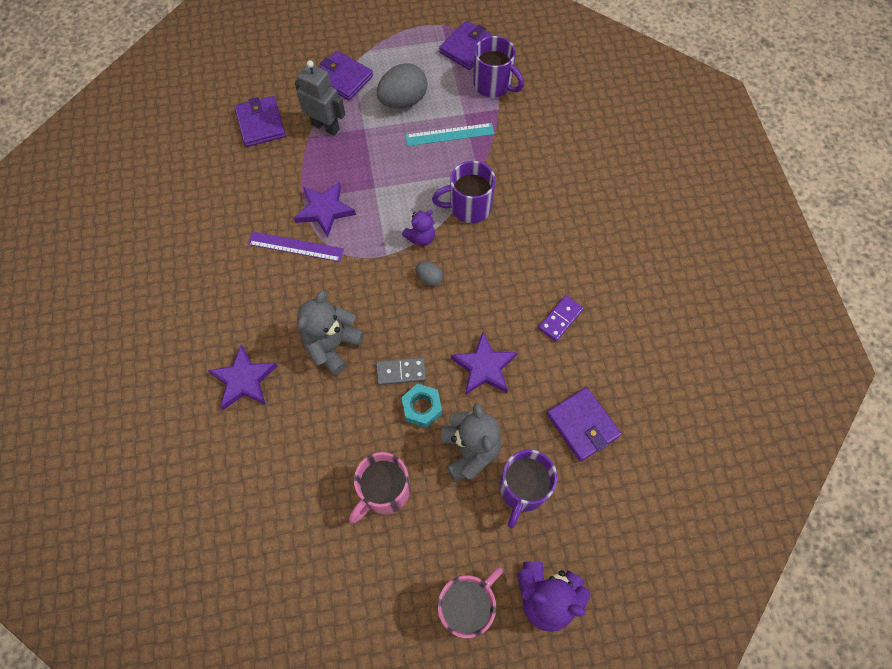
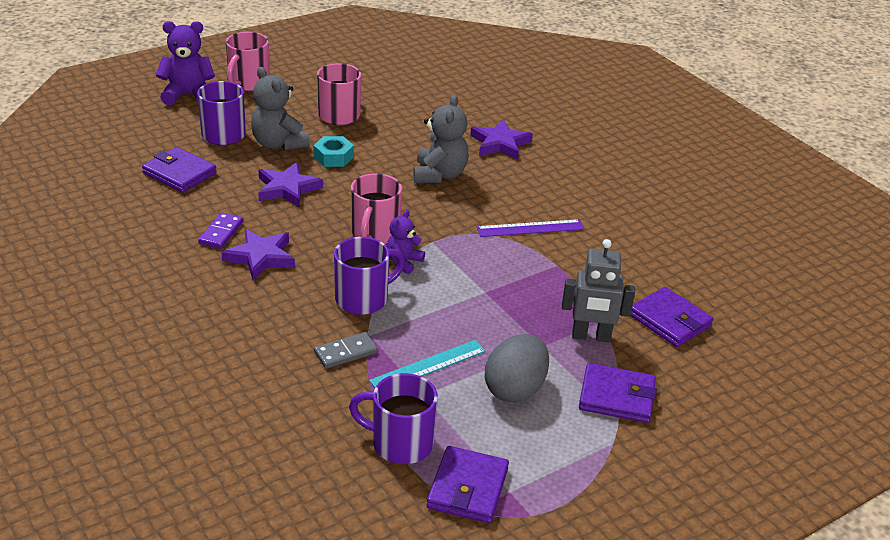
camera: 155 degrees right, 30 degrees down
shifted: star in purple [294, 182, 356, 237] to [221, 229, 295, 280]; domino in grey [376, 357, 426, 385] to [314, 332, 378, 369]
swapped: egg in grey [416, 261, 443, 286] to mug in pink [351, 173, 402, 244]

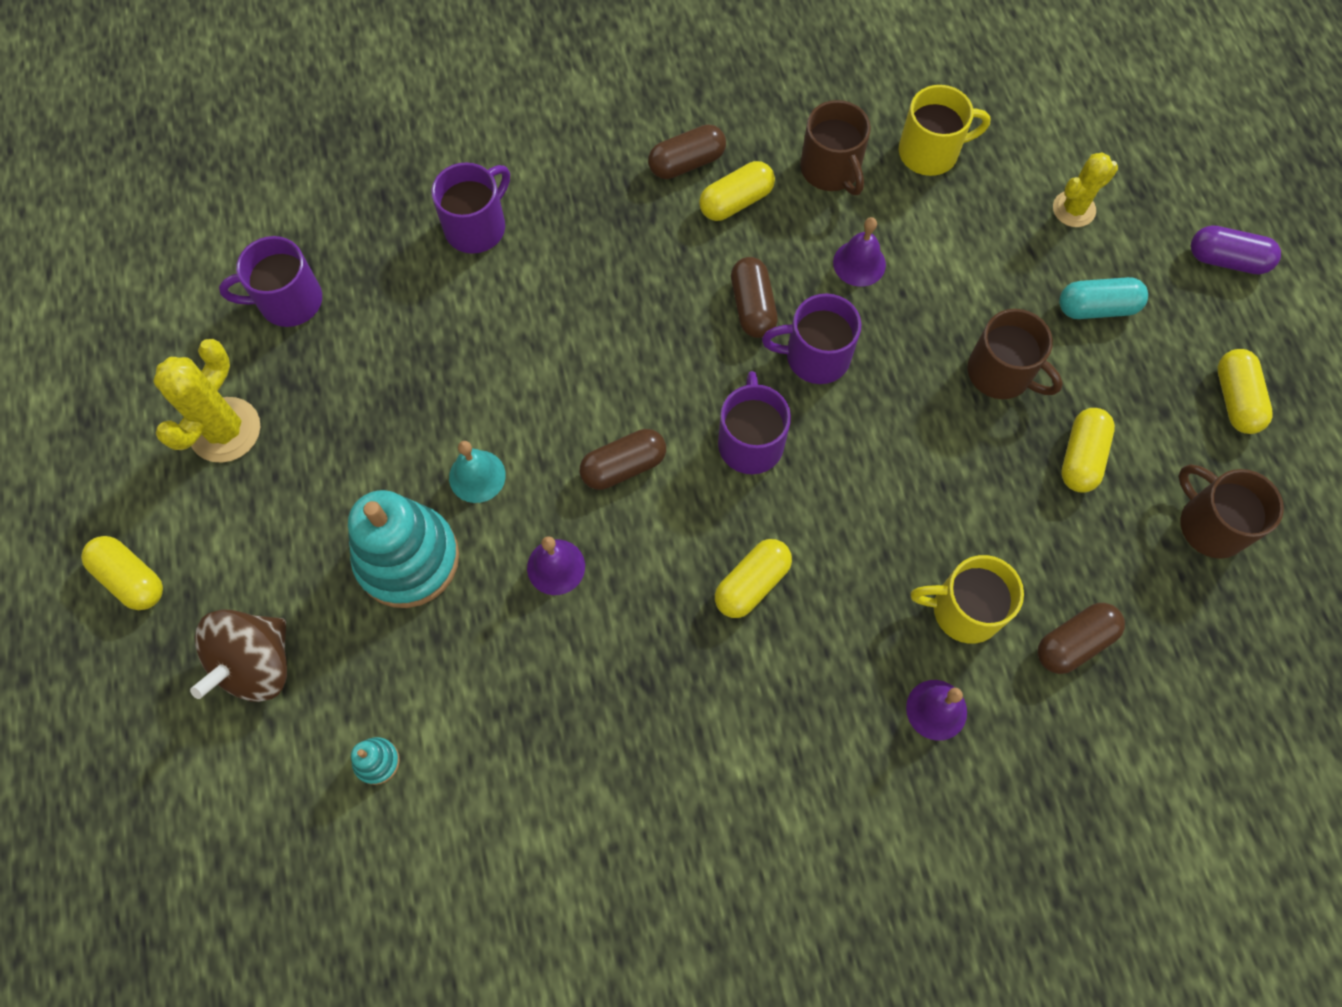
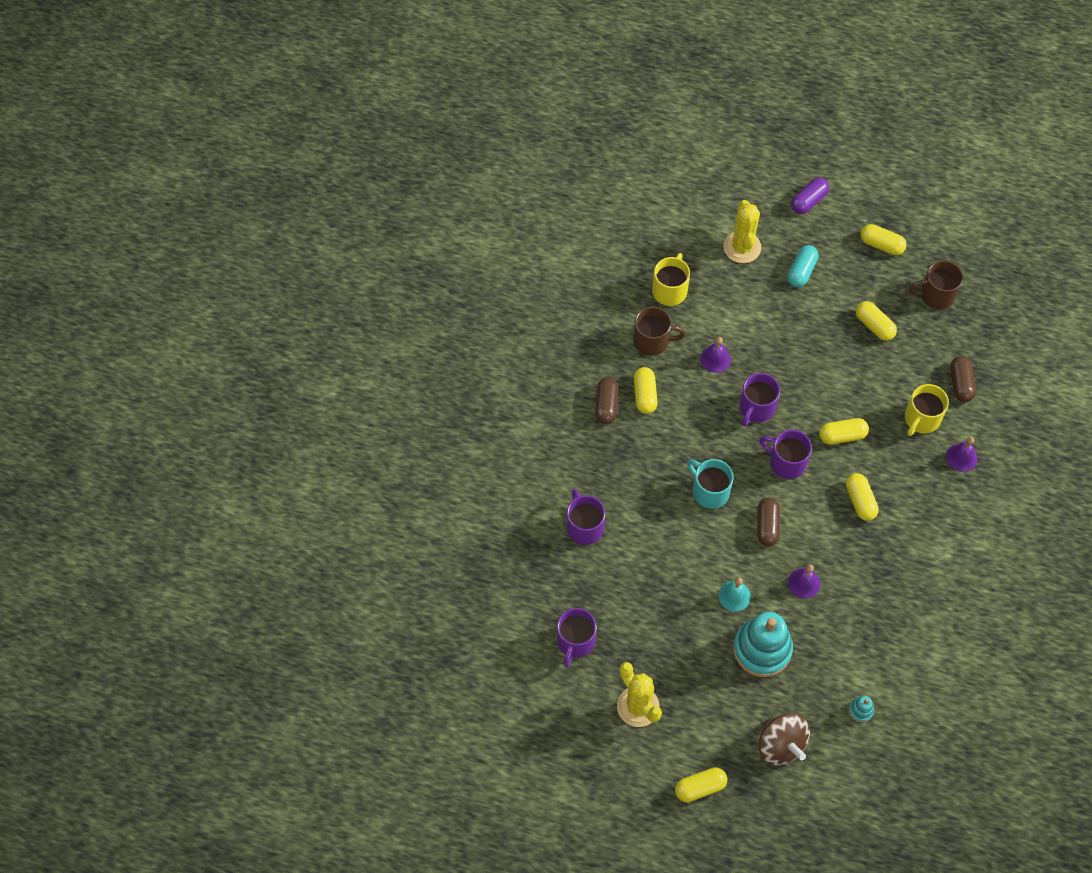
camera: 60 degrees left, 5 degrees down
gone: capsule in brown [731, 257, 778, 338]; mug in brown [967, 309, 1063, 399]
new: mug in turquoise [687, 459, 734, 509]; capsule in yellow [819, 418, 869, 444]
scaled: cactus in yellow [1053, 152, 1118, 227] = [723, 200, 761, 263] x1.54

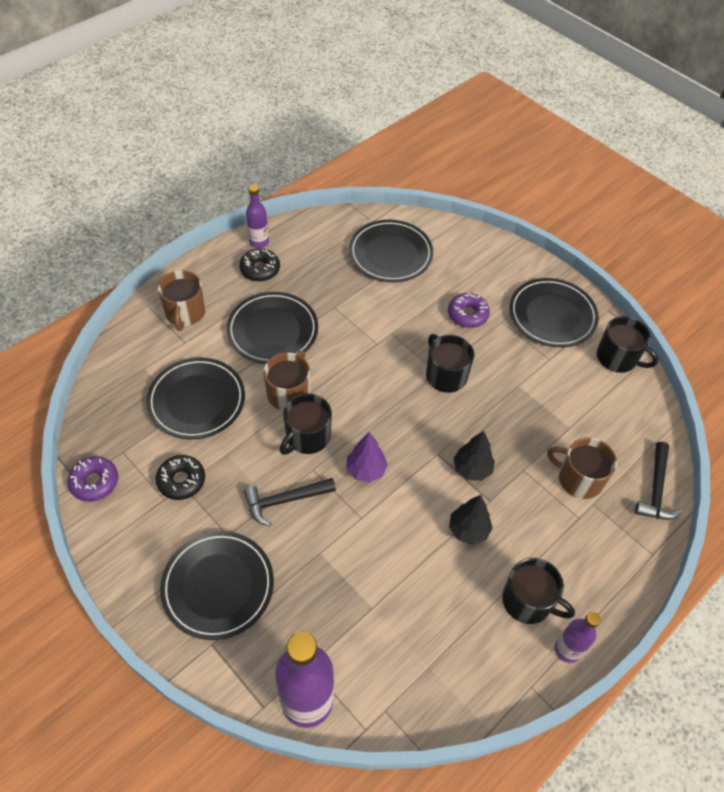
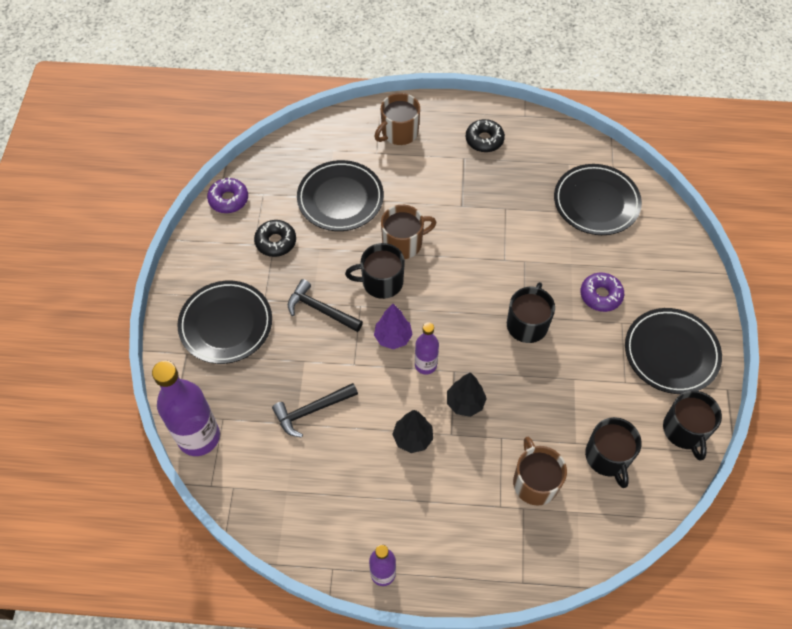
camera: 50 degrees right, 5 degrees up
gone: plate in black [226, 292, 318, 364]
shifted: hammer in black [635, 442, 682, 520] to [272, 383, 358, 438]; bottle in purple [246, 185, 269, 249] to [415, 322, 439, 375]; mug in black [502, 558, 575, 624] to [585, 417, 641, 488]

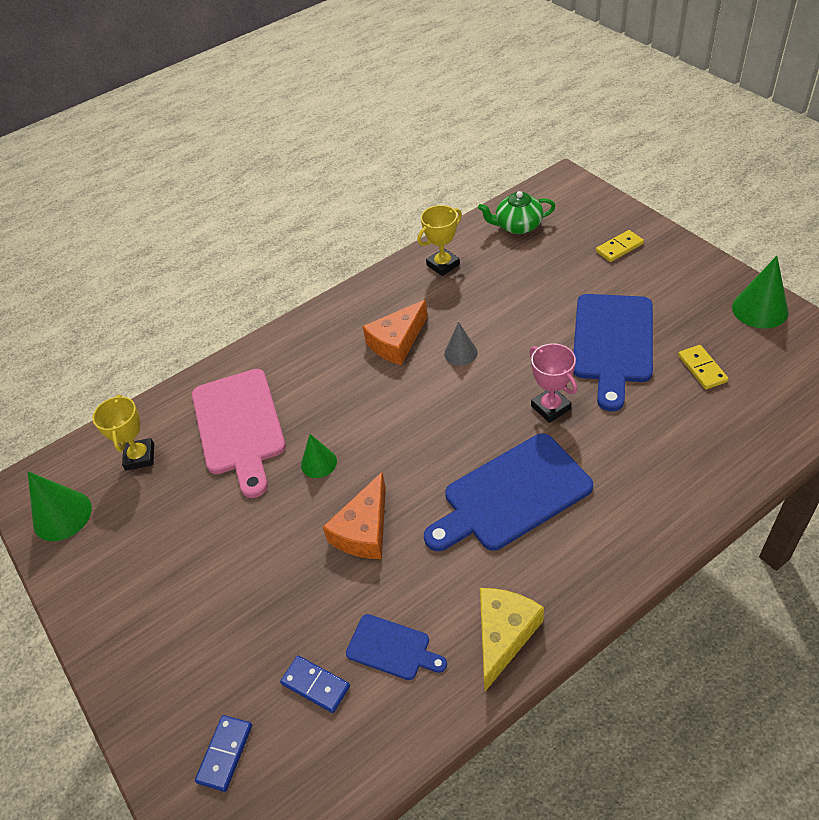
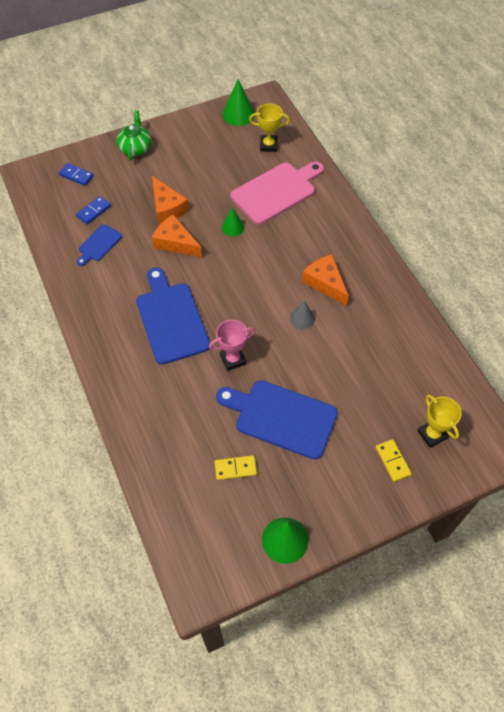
camera: 95 degrees right, 10 degrees up
gone: cheese in yellow [480, 588, 544, 691]
new: cheese in orange [152, 176, 189, 224]
shifted: teapot in green [478, 191, 556, 234] to [117, 110, 151, 161]; trophy in yellow [417, 205, 462, 276] to [418, 395, 462, 448]
rotated: cutting board in pink [192, 369, 286, 498] = [230, 162, 324, 225] 150 degrees clockwise

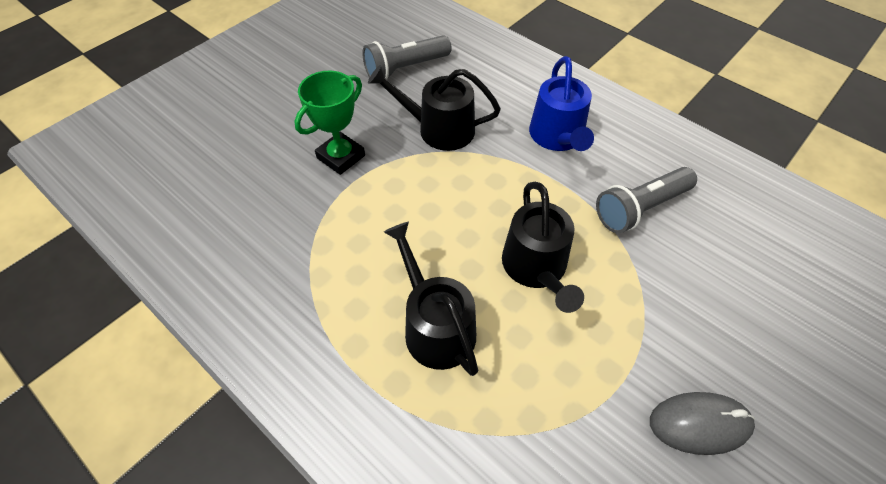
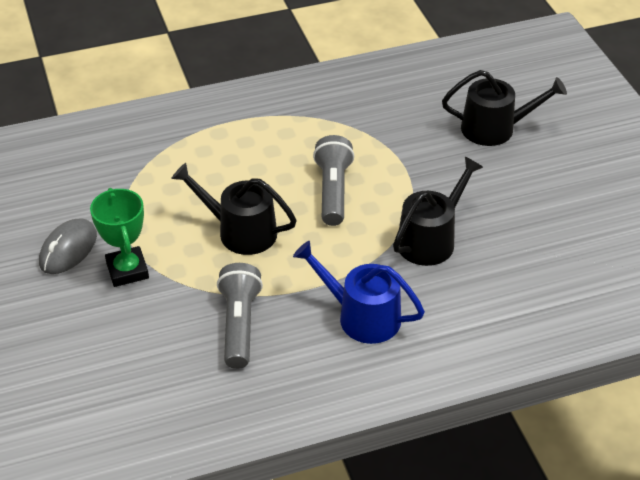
camera: 120 degrees right, 10 degrees down
shifted: trophy in green [294, 71, 365, 175] to [90, 188, 149, 287]; flashlight in grey [362, 35, 452, 79] to [313, 135, 354, 226]; watering can in black [384, 222, 478, 376] to [442, 70, 567, 146]

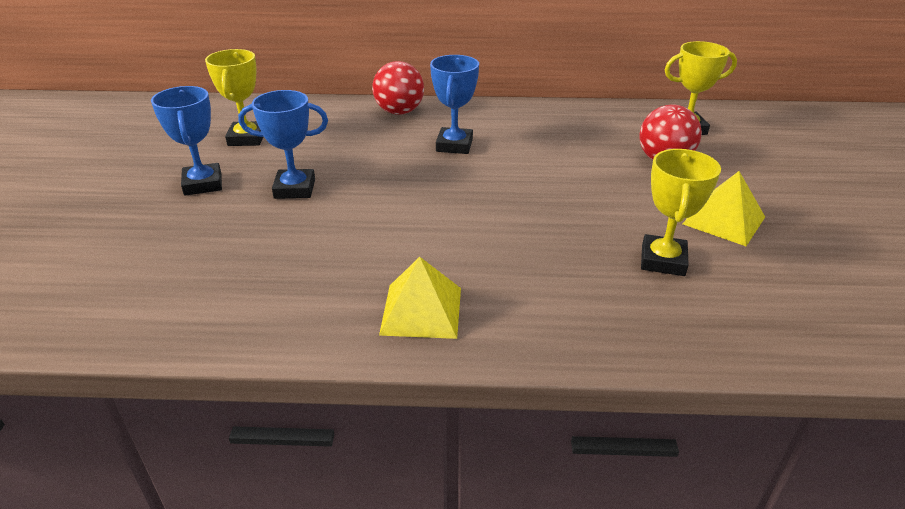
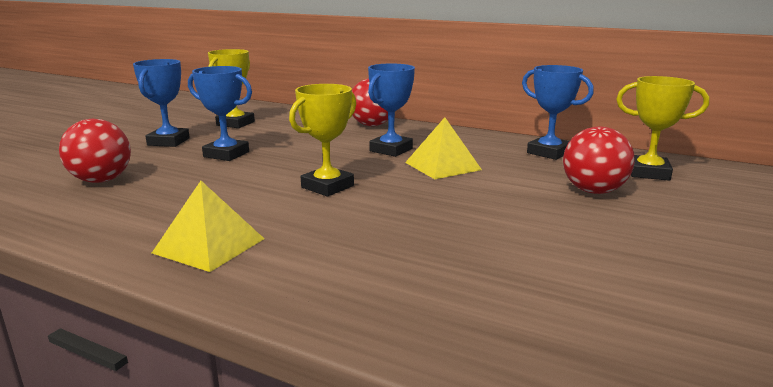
camera: 25 degrees right, 15 degrees down
new: ball in red [59, 119, 131, 183]; trophy in blue [522, 65, 594, 160]
shifted: trophy in yellow [641, 149, 721, 276] to [289, 84, 356, 196]; pyramid in yellow [683, 171, 765, 246] to [405, 117, 482, 179]

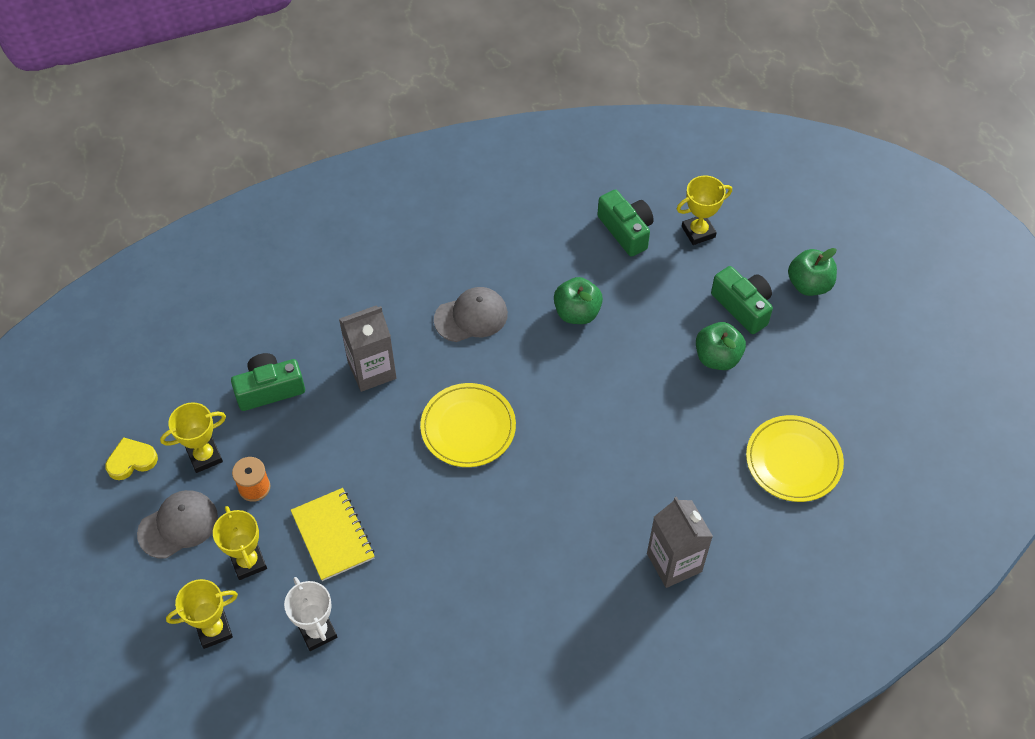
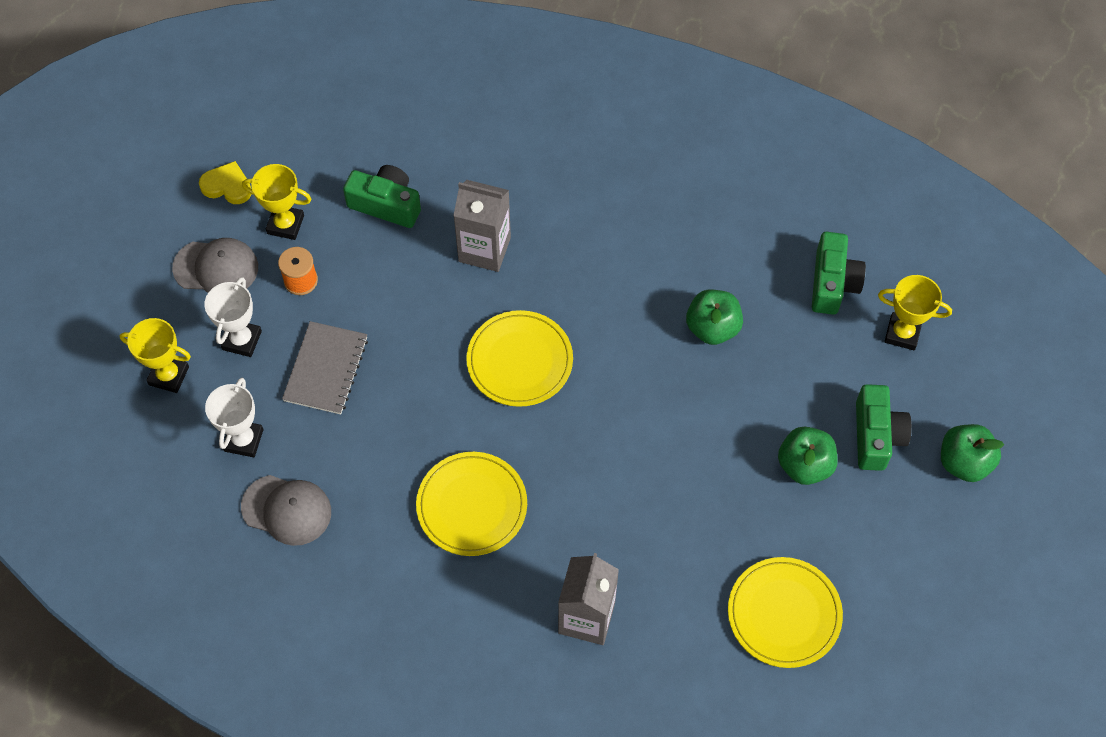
camera: 40 degrees right, 5 degrees up
new: plate in yellow [416, 452, 527, 556]
shifted: cap in grey [434, 287, 508, 342] to [241, 475, 331, 546]
repainted: trophy in yellow [213, 506, 267, 580] to trophy in white [204, 277, 262, 357]; notebook in yellow [291, 488, 375, 581] to notebook in grey [282, 321, 368, 414]

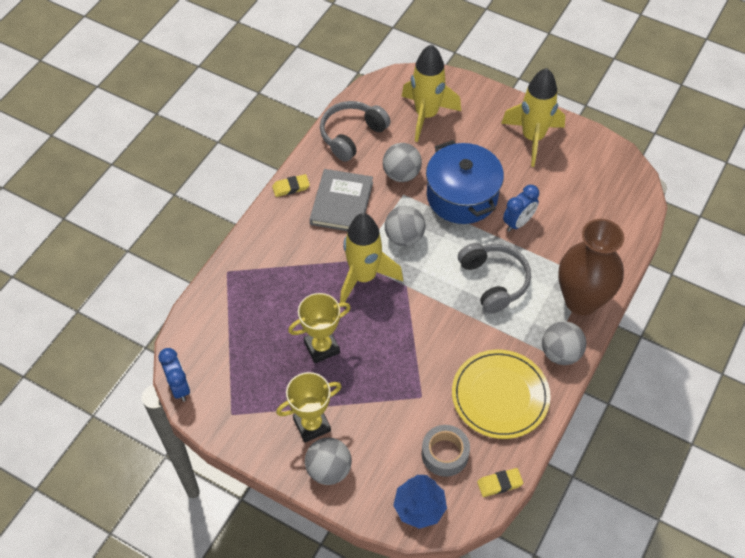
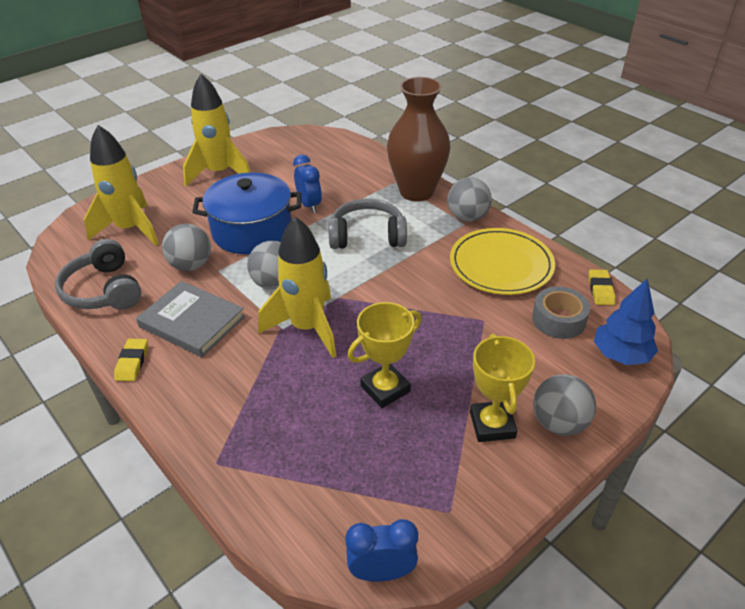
camera: 70 degrees left, 15 degrees down
rotated: trophy in yellow [288, 293, 351, 363] = [348, 302, 422, 408] 60 degrees clockwise

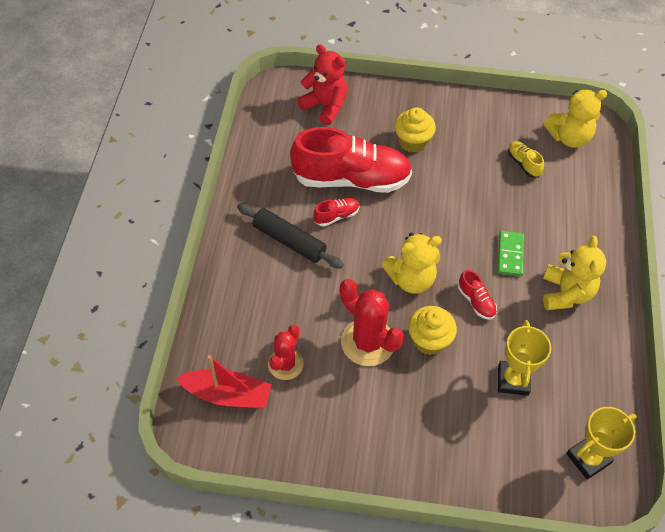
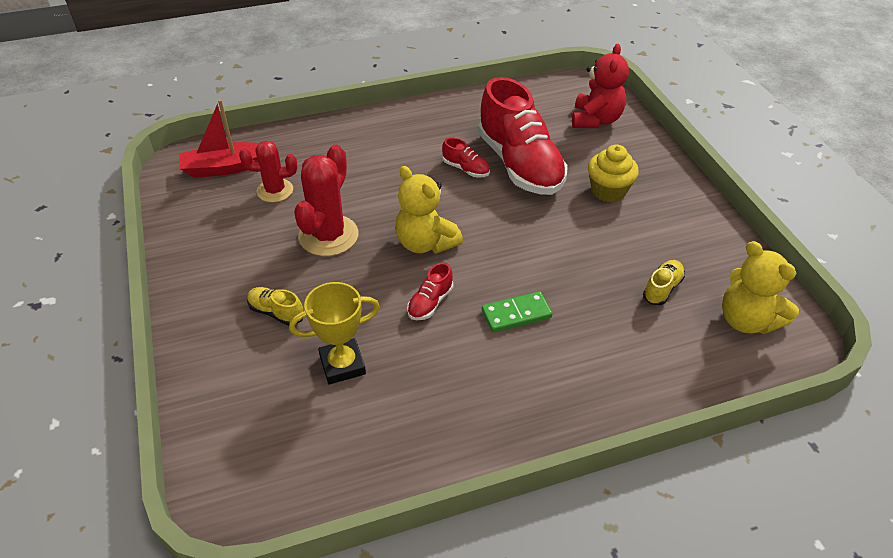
camera: 65 degrees right, 10 degrees down
gone: rolling pin in black [237, 203, 344, 269]; cupcake in yellow [408, 306, 457, 355]; teddy bear in yellow [543, 236, 606, 310]; trophy in yellow [566, 407, 637, 480]
new: shoe in yellow [247, 287, 303, 326]
rotated: boat in red [176, 355, 272, 408] = [179, 99, 259, 178] 90 degrees clockwise

